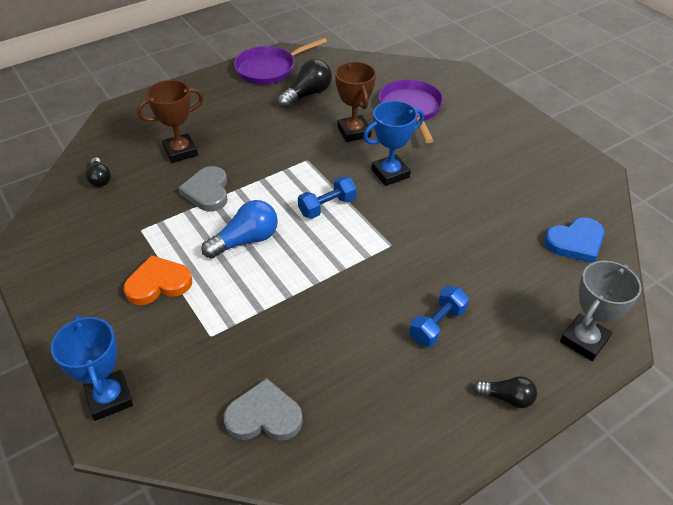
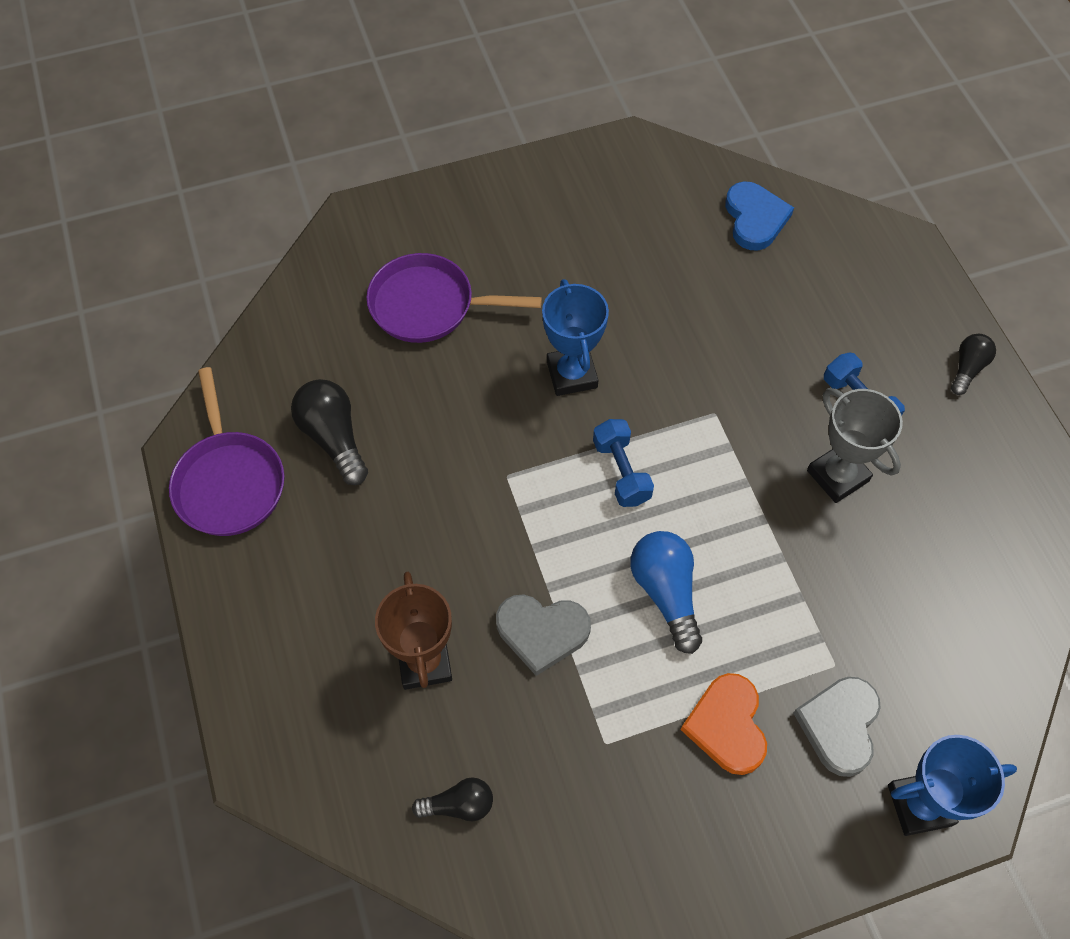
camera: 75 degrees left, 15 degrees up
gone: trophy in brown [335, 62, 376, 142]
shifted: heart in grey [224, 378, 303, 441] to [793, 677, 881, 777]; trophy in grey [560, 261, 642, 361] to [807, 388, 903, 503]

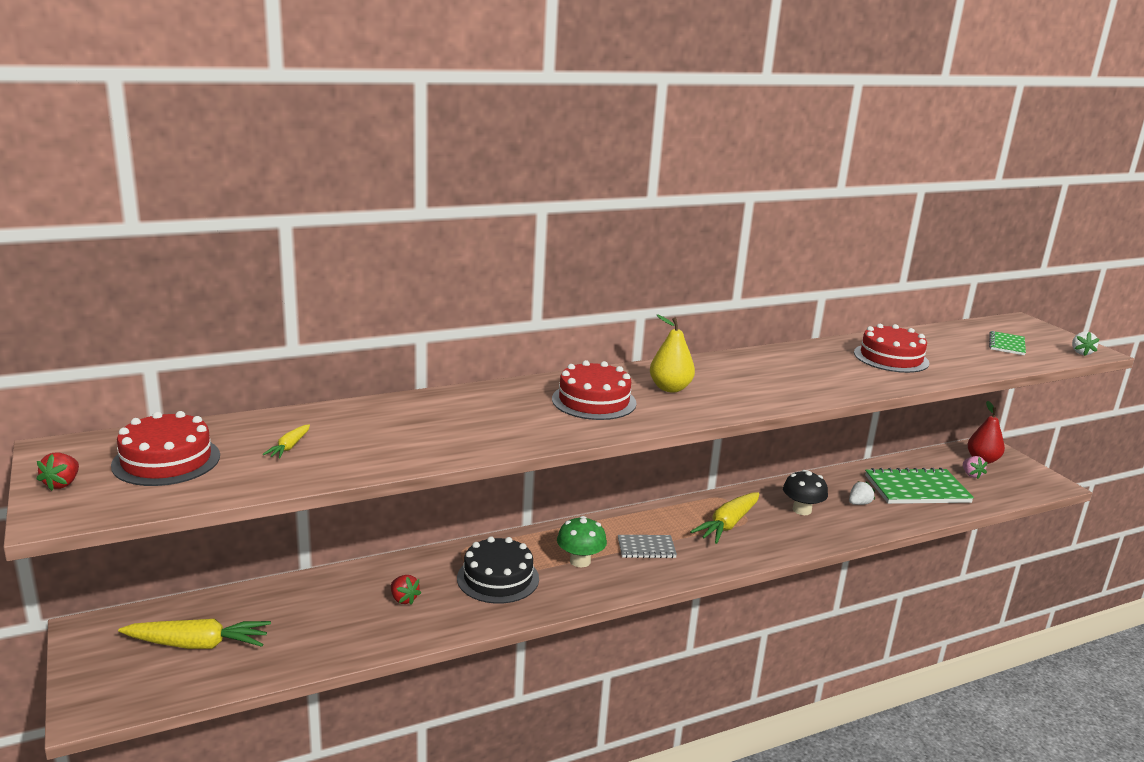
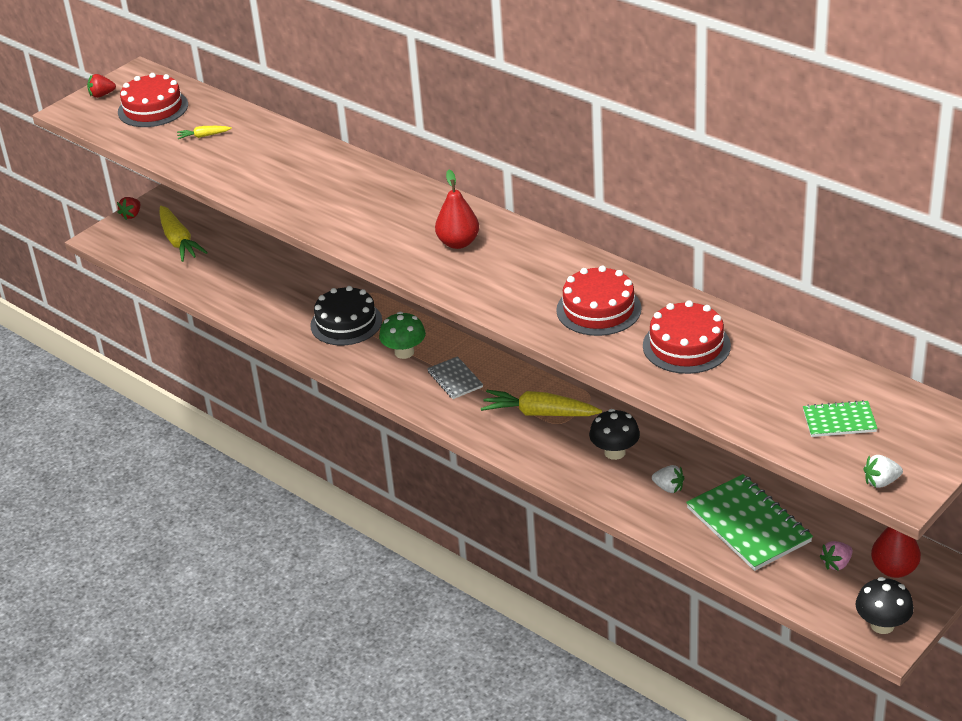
camera: 70 degrees right, 15 degrees up
new: mushroom in black [855, 577, 914, 634]
shifted: strawberry in red [391, 575, 421, 605] to [117, 197, 141, 220]; cake in red [552, 360, 637, 420] to [556, 266, 642, 336]
repainted: pear in yellow [650, 315, 695, 392] to pear in red [435, 170, 479, 249]

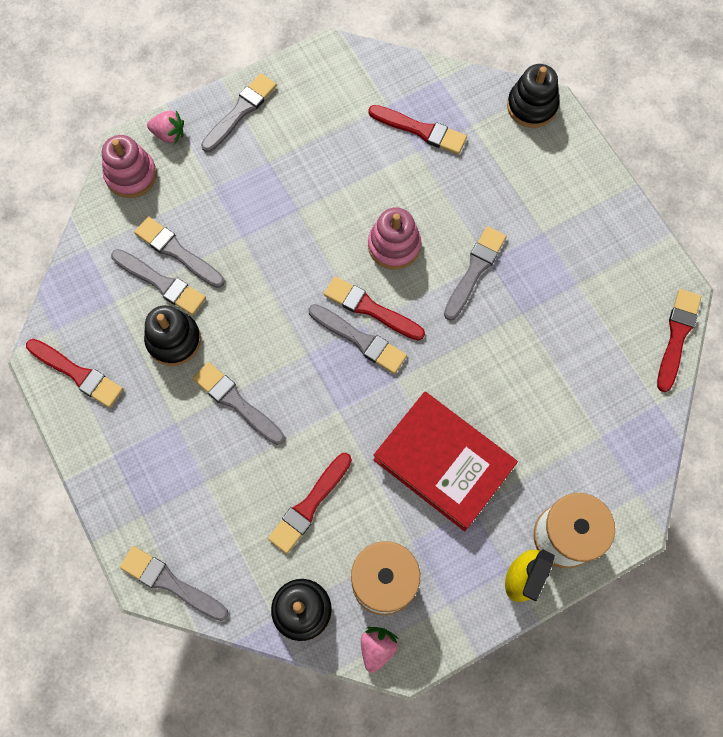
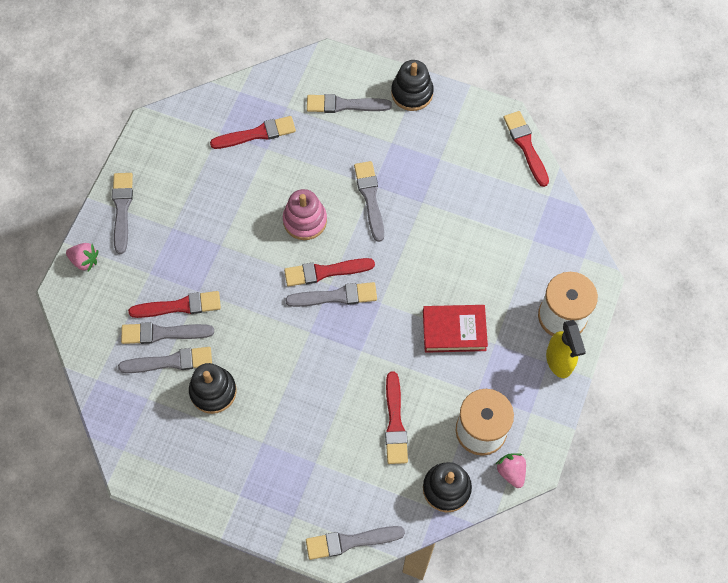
camera: 40 degrees left, 5 degrees down
gone: stacking toy in pink [102, 135, 157, 198]
shifted: brush in red [26, 339, 123, 408] to [128, 291, 221, 318]; brush in grey [193, 362, 285, 445] to [307, 94, 392, 113]; stacking toy in black [507, 64, 559, 128] to [391, 60, 434, 111]
rotated: strawberry in pink [147, 110, 184, 144] = [66, 243, 99, 271] 45 degrees clockwise
scaled: book in red [373, 392, 518, 531] = [423, 305, 488, 353] x0.67

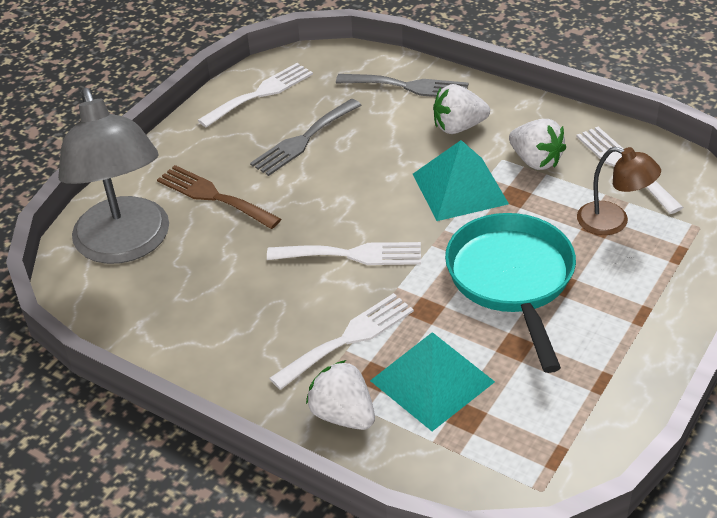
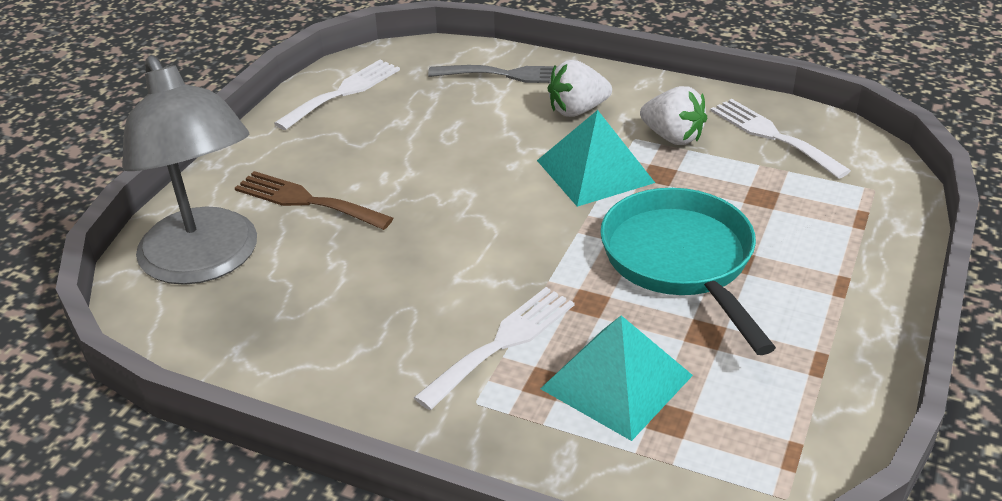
camera: 10 degrees left, 5 degrees down
gone: fork in grey [250, 99, 361, 176]; fork in white [267, 242, 421, 265]; strawberry in white [306, 360, 375, 430]; lamp in brown [577, 147, 661, 235]

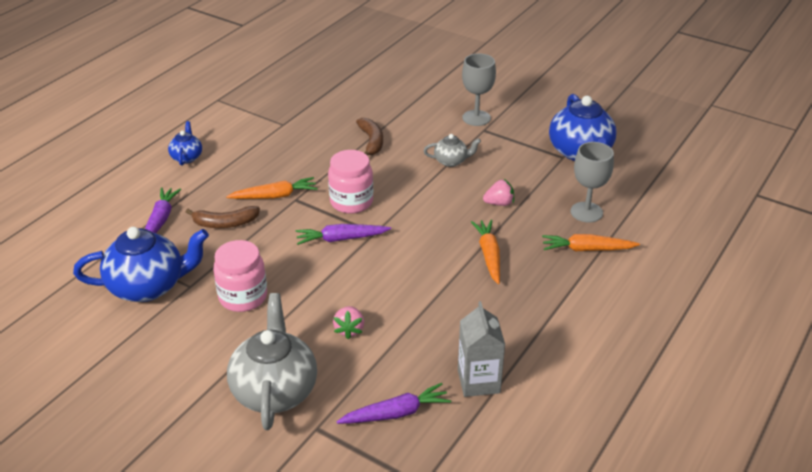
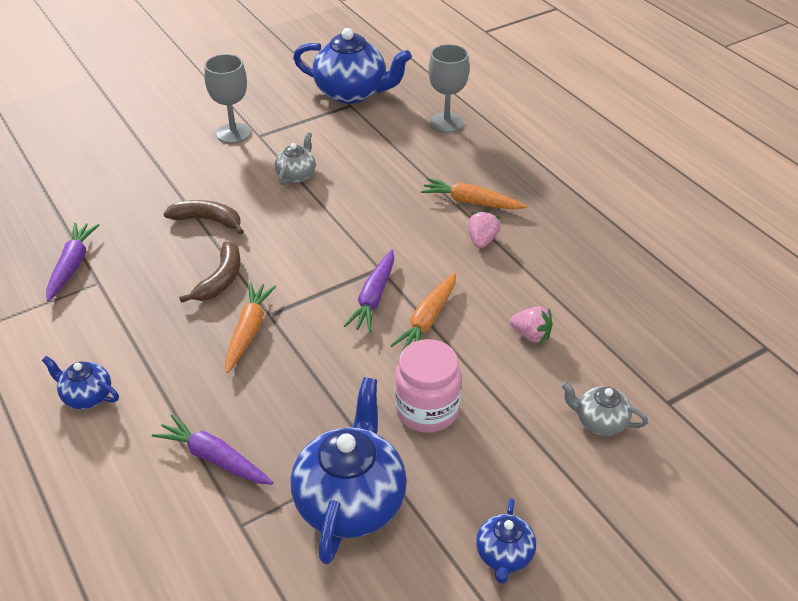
camera: 65 degrees left, 5 degrees up
gone: jar in pink [328, 150, 373, 214]; carton in grey [458, 301, 505, 397]
new: teapot in blue [476, 498, 536, 584]
shifted: carrot in purple [336, 383, 451, 424] to [46, 222, 99, 302]; banana in brown [186, 206, 260, 228] to [179, 242, 240, 303]; carrot in orange [542, 234, 640, 251] to [390, 273, 456, 351]; strawberry in pink [483, 179, 514, 206] to [468, 210, 500, 248]
scaled: teapot in grey [227, 293, 317, 430] = [561, 381, 648, 436] x0.50

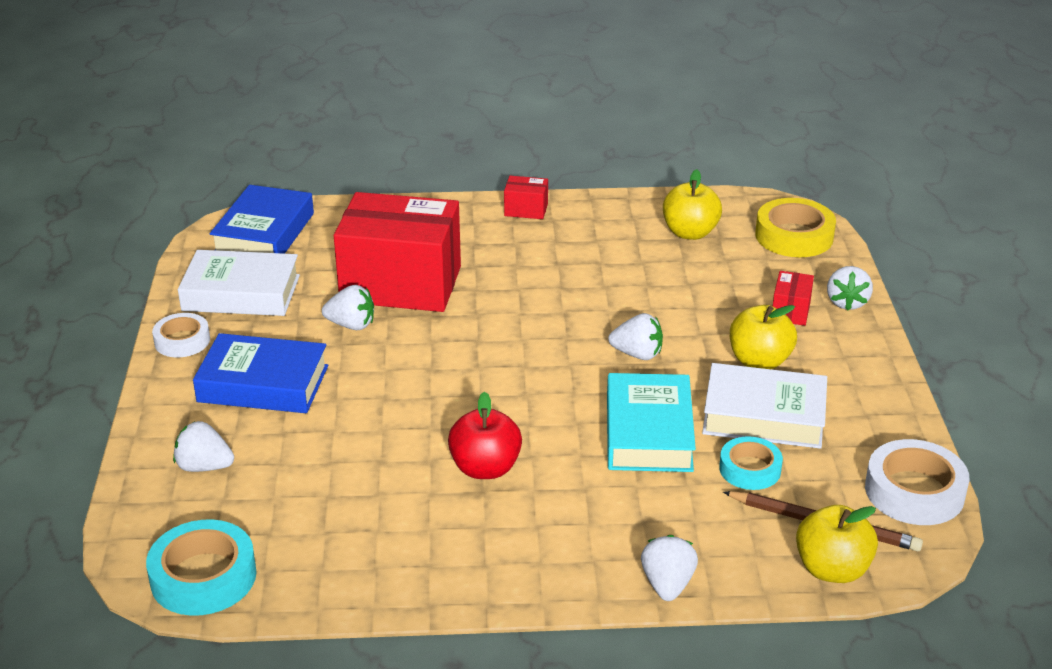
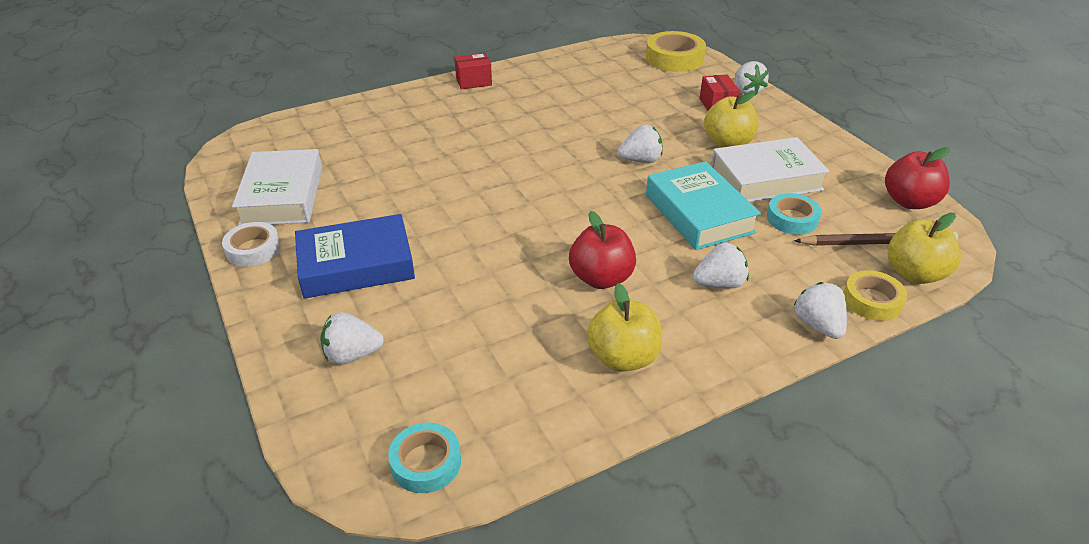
camera: 25 degrees left, 5 degrees up
gone: book in blue [210, 185, 314, 254]; box in red [334, 192, 461, 312]
new: tape in yellow [844, 270, 907, 321]
shifted: apple in yellow [663, 169, 722, 240] to [587, 283, 662, 372]; strawberry in white [322, 285, 374, 330] to [693, 243, 749, 288]
swapped: tape in white [865, 439, 970, 525] to apple in red [885, 147, 950, 209]
rotated: book in white [178, 250, 300, 316] = [232, 149, 322, 226] 75 degrees counterclockwise
scaled: tape in turquoise [146, 519, 257, 616] = [388, 423, 461, 493] x0.64

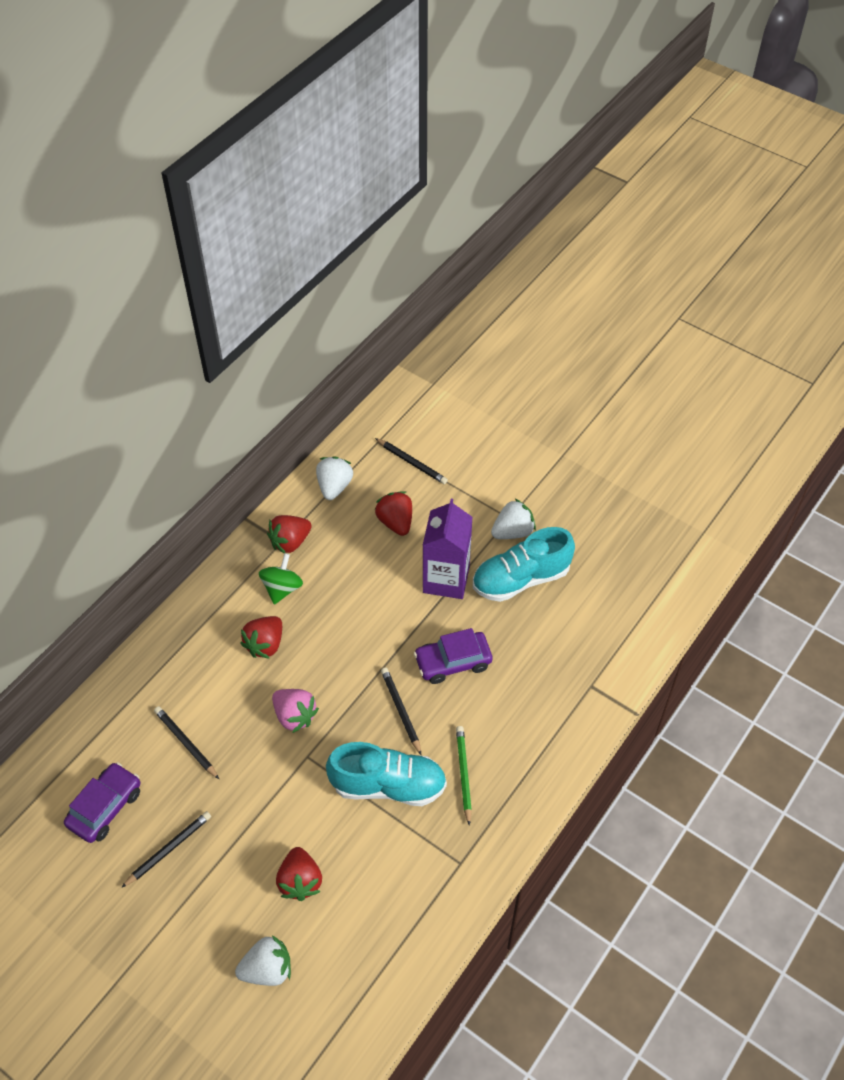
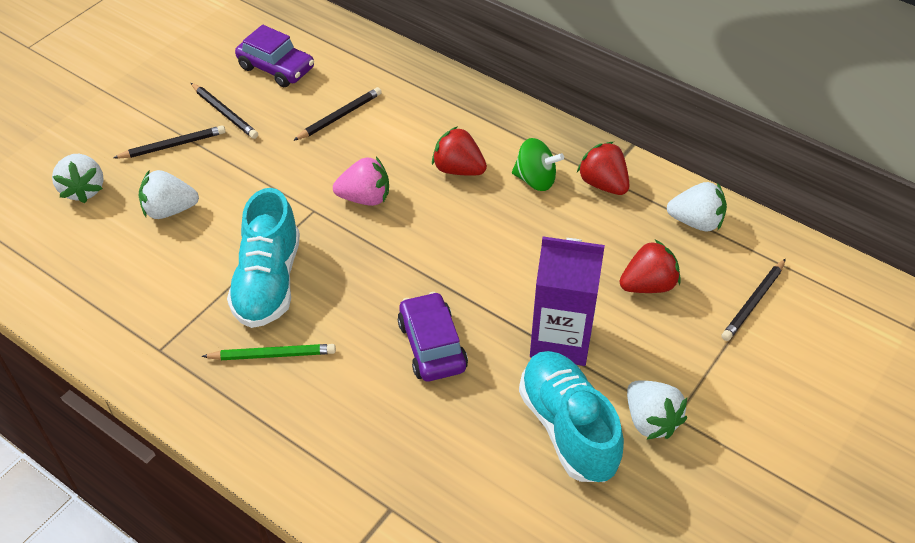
camera: 90 degrees right, 5 degrees down
shifted: pencil in black [381, 667, 421, 755] to [113, 125, 225, 158]
repainted: strawberry in red [276, 847, 322, 901] to strawberry in white [139, 170, 199, 219]
rotated: strawberry in pink [272, 689, 319, 733] = [333, 157, 389, 206] 135 degrees counterclockwise

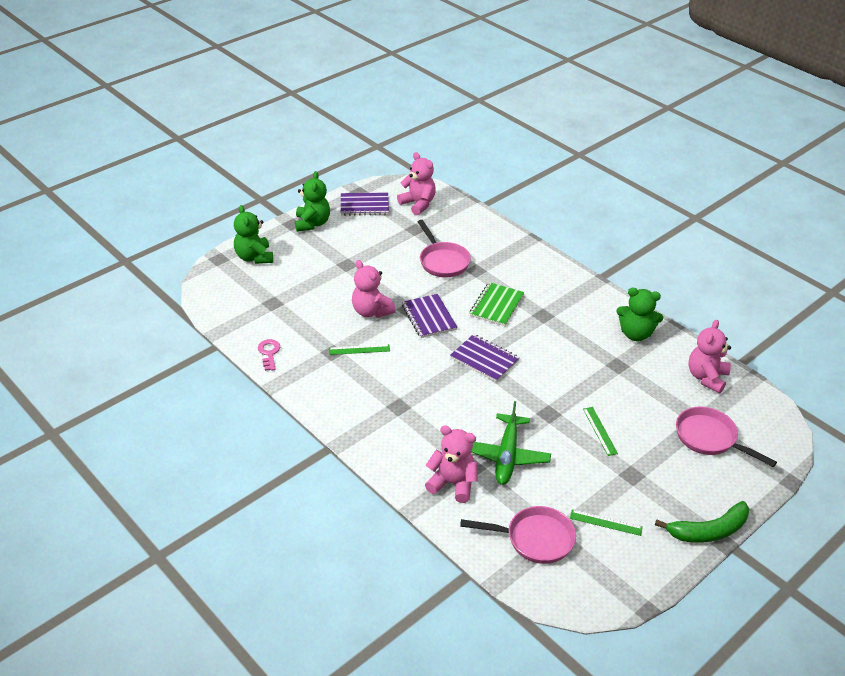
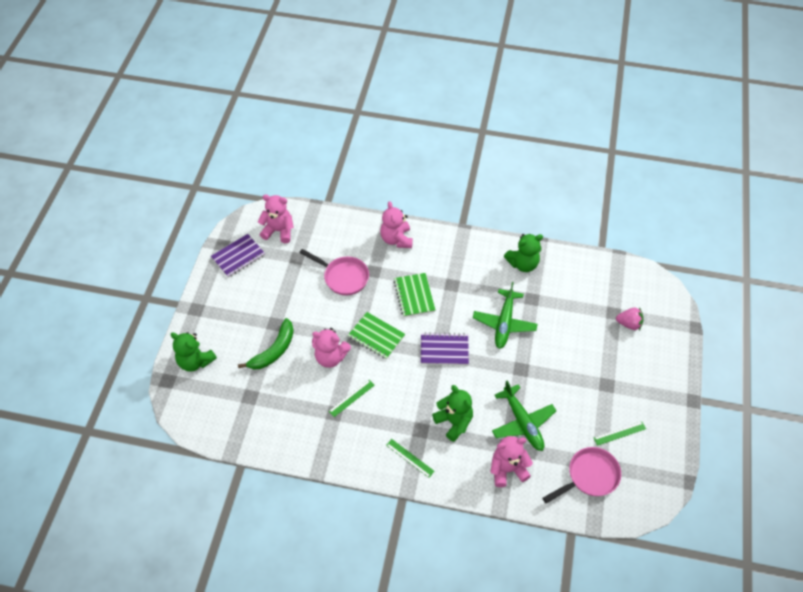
camera: 35 degrees left, 15 degrees up
gone: key in pink [258, 339, 280, 371]
new: plane in green [473, 282, 538, 349]
shifted: banana in green [655, 501, 749, 543] to [238, 318, 294, 369]; teddy bear in pink [688, 320, 731, 393] to [380, 201, 413, 248]; ruler in green [583, 407, 618, 456] to [386, 439, 434, 478]; teddy bear in green [295, 171, 330, 232] to [432, 385, 473, 442]
swapped: pan in pink [676, 407, 777, 467] to strawberry in pink [616, 307, 644, 330]
repainted: notebook in purple [402, 294, 457, 338] to notebook in green [348, 312, 405, 359]

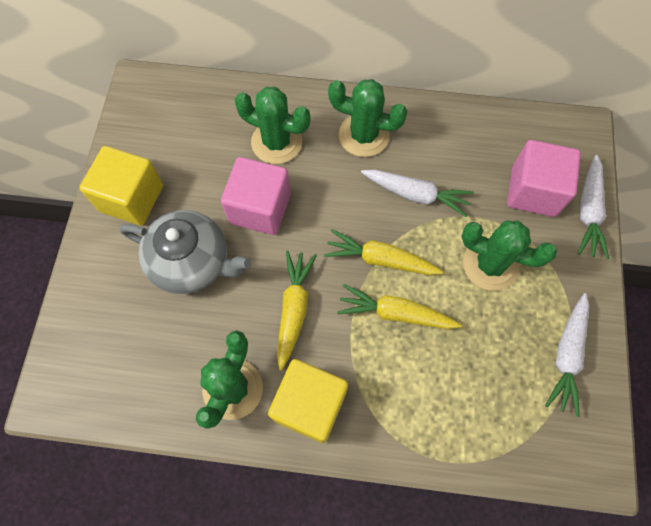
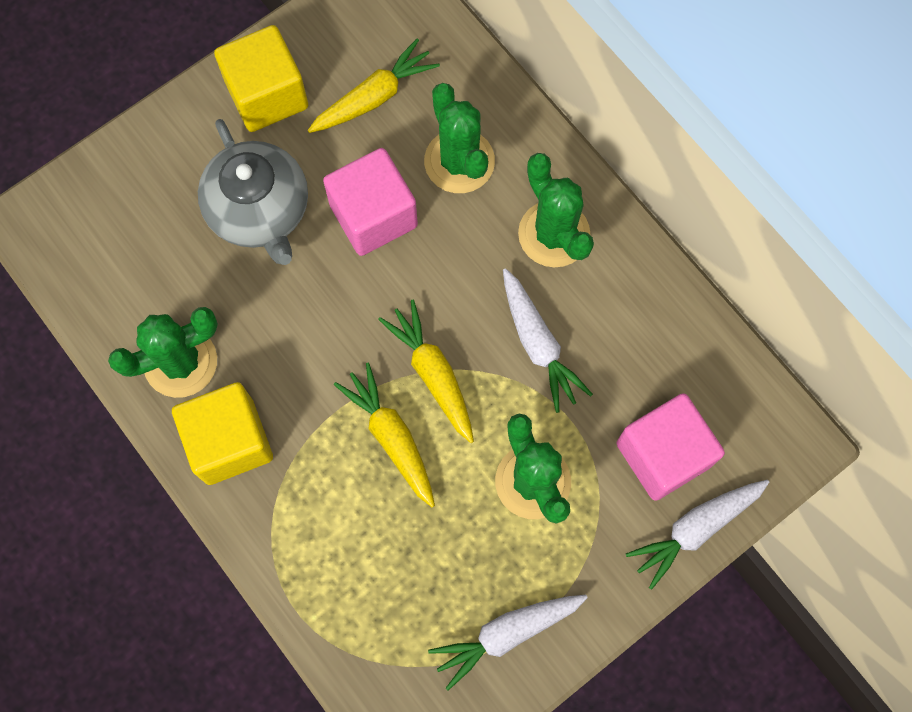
camera: 45 degrees right, 5 degrees up
shifted: carrot in yellow [277, 251, 317, 371] to [308, 38, 440, 133]

